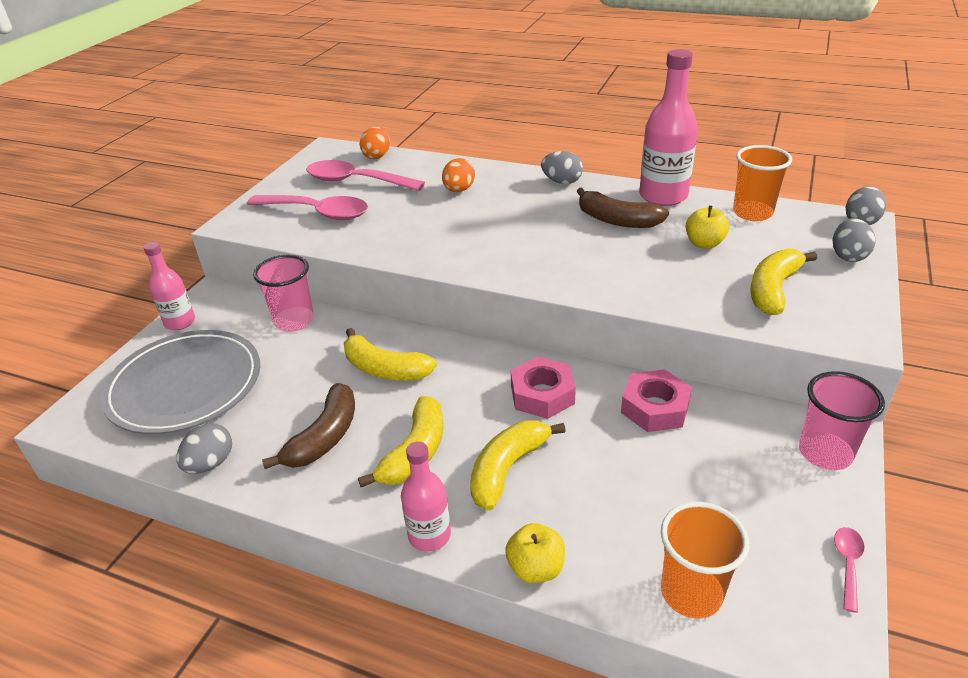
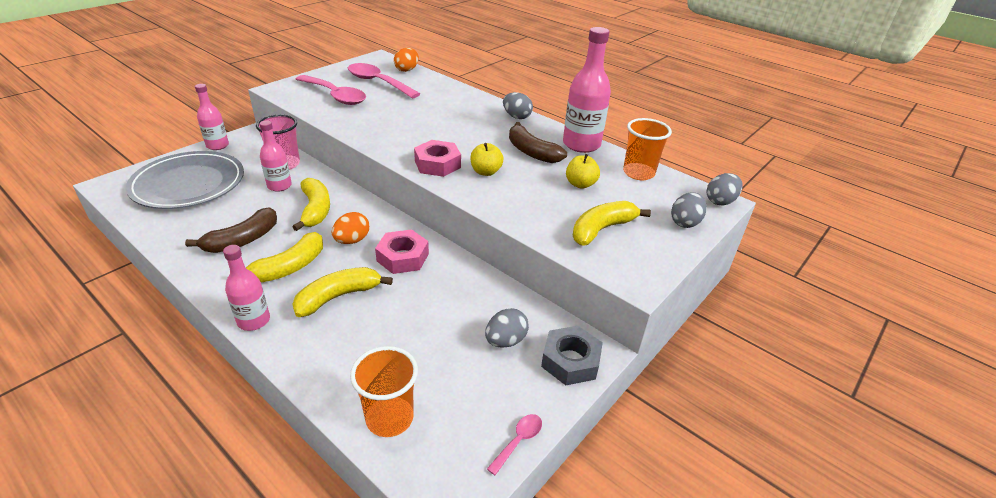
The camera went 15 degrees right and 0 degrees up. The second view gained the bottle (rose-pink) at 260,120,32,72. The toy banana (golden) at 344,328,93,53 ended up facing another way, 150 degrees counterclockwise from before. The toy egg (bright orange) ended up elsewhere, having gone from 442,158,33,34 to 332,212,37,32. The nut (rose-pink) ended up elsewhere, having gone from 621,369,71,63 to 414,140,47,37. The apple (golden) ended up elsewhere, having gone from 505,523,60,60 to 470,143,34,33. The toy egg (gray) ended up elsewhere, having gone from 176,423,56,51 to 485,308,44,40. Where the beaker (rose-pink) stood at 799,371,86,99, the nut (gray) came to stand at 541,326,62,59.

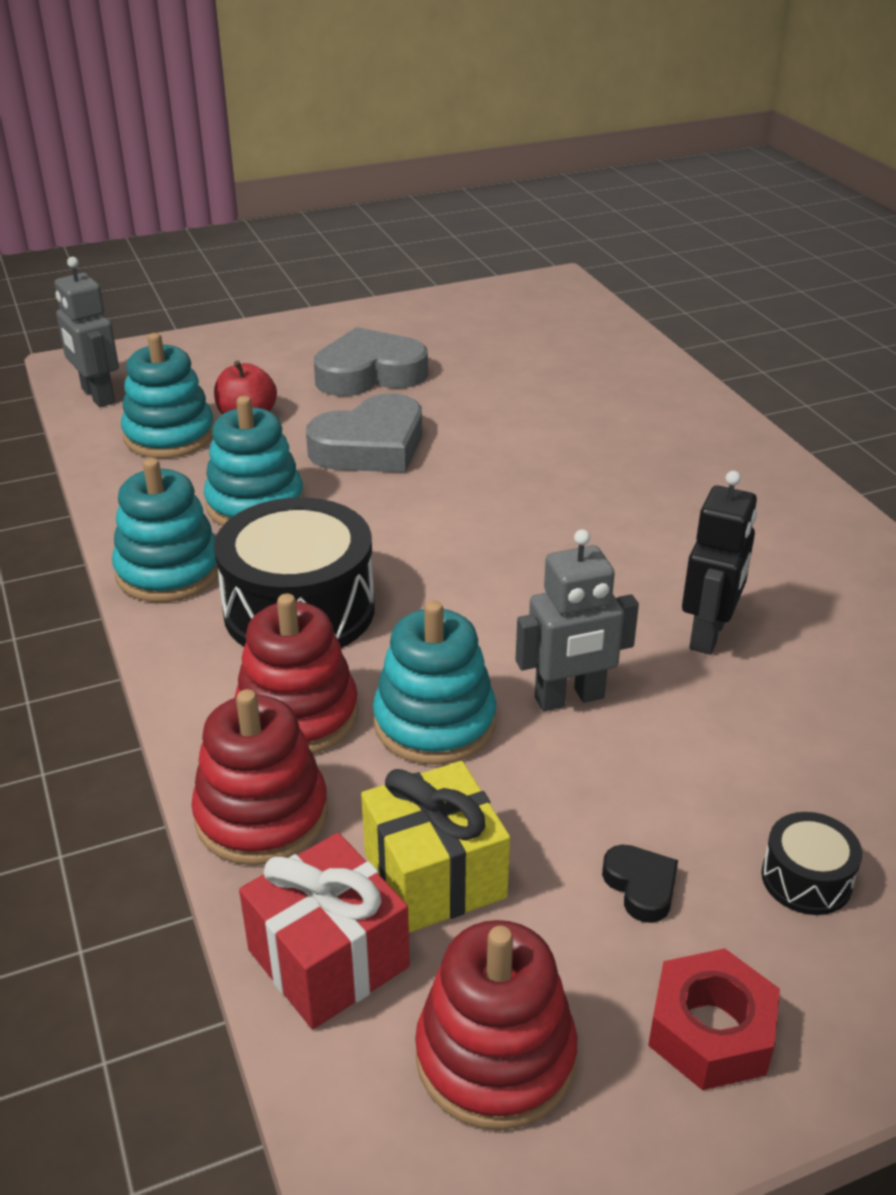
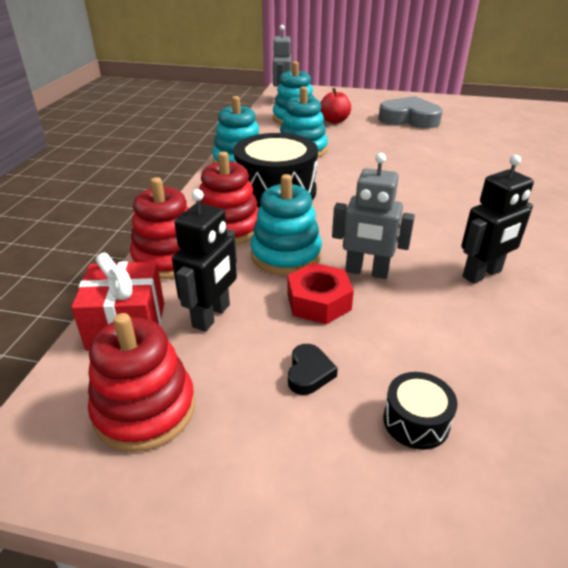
The camera went 35 degrees right and 0 degrees up. Where the gift (golden) stood at 361,761,149,172, the robot (jet-black) came to stand at 172,189,65,143. The nut (red) ended up elsewhere, having gone from 648,948,132,142 to 287,263,67,61. The second view lost the love heart (gray) at 306,393,116,80.

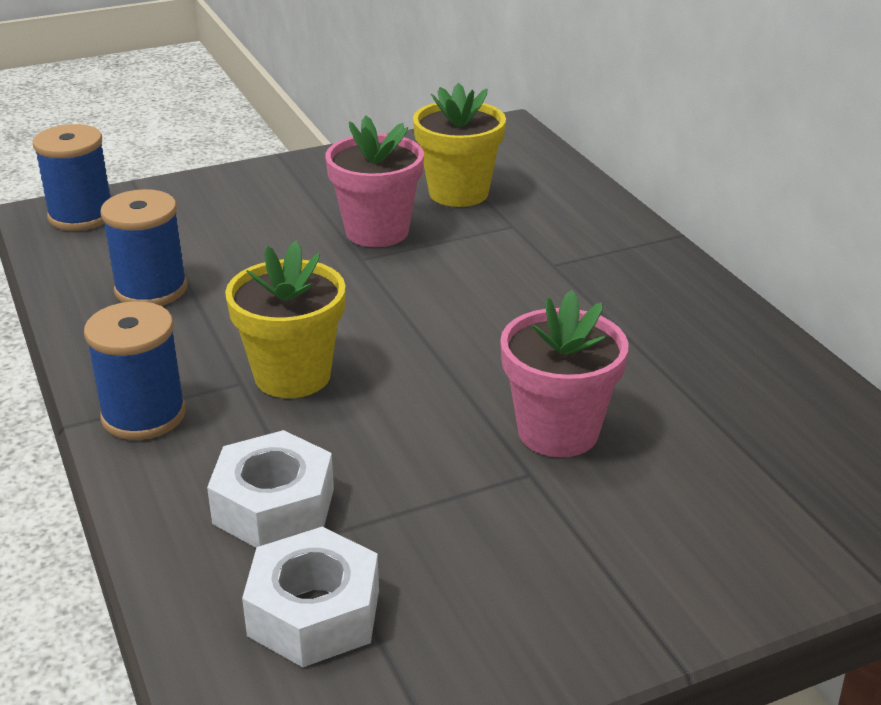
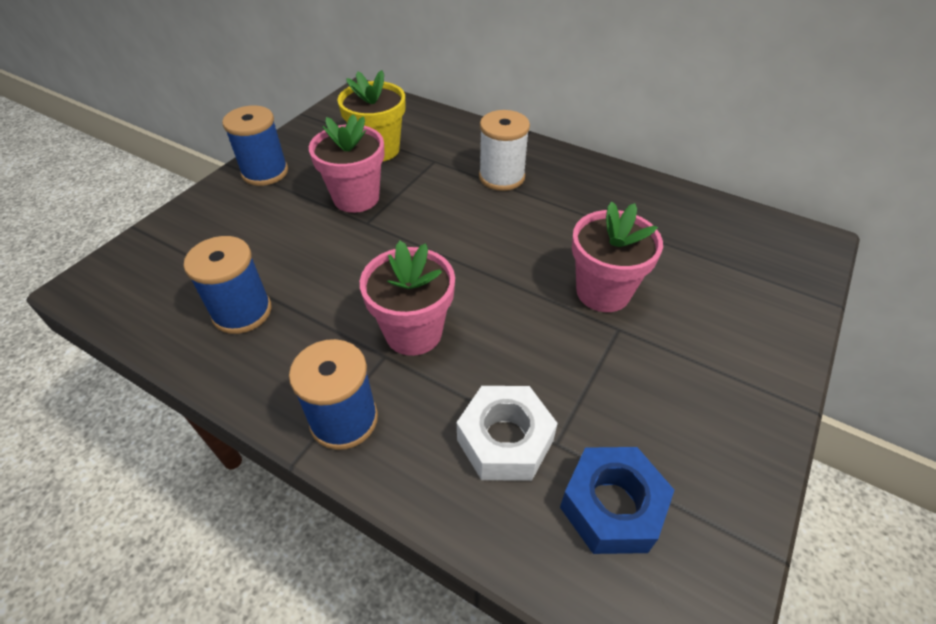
The camera went 35 degrees left and 15 degrees up. The reel of thread (royal blue) ended up elsewhere, having gone from 33,124,78,107 to 222,105,66,81. What was the potted plant (golden) at 225,241,121,157 turned into the potted plant (rose-pink) at 360,241,95,115. The second view gained the reel of thread (white) at 479,110,51,81. What was the nut (white) at 242,527,137,140 turned into the nut (royal blue) at 560,447,114,107.

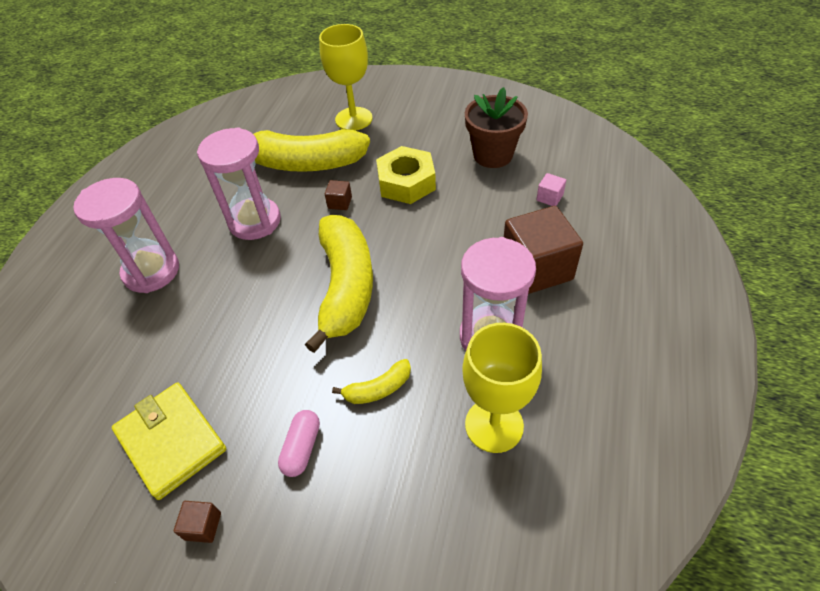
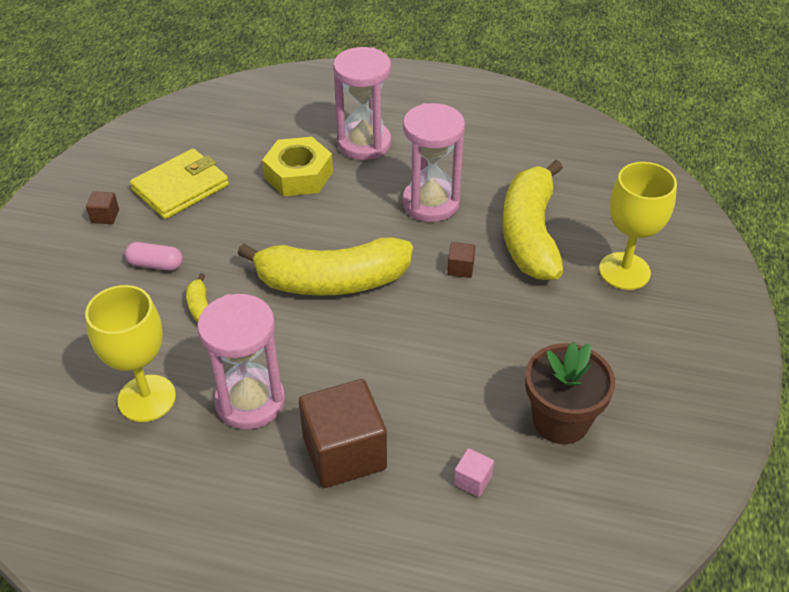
The camera went 85 degrees right and 5 degrees down. The nut (golden) ended up elsewhere, having gone from 376,146,60,58 to 262,137,71,59.

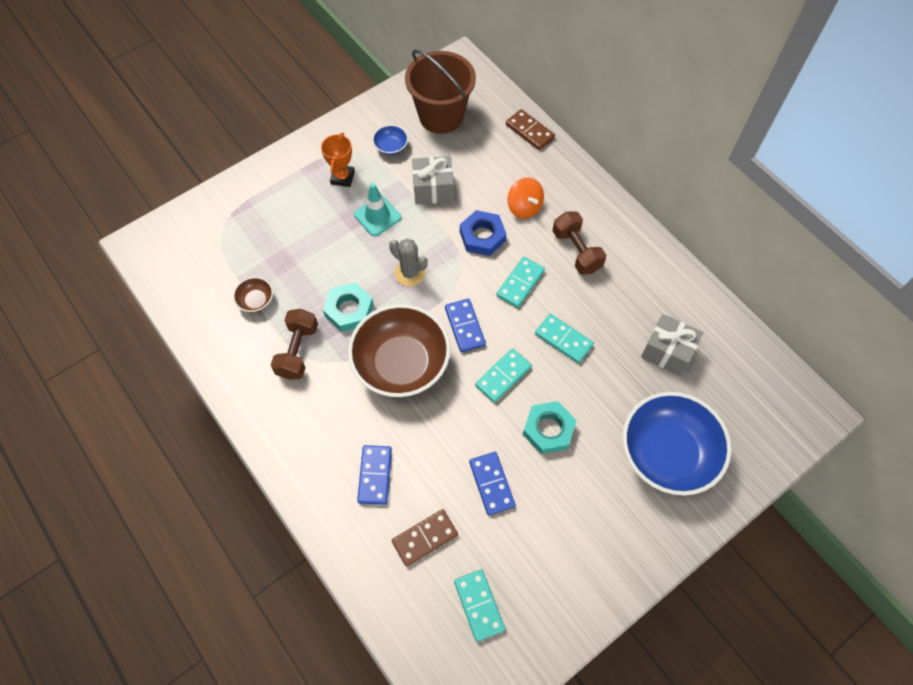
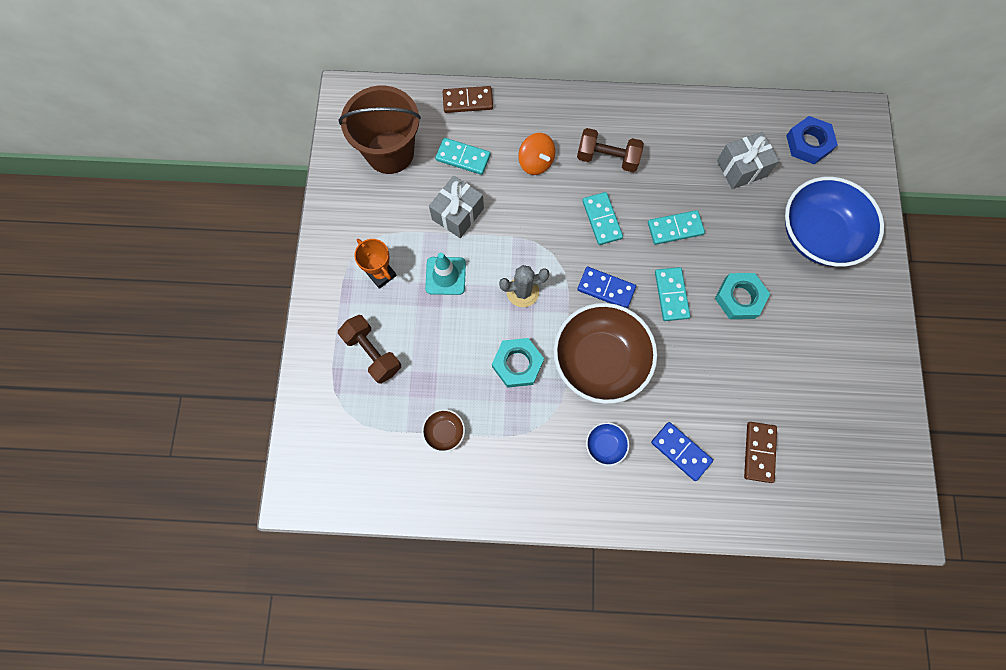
The camera went 50 degrees left and 10 degrees up. The dumbbell (brown) ended up elsewhere, having gone from 271,309,47,71 to 338,315,63,69. The domino piece (teal) ended up elsewhere, having gone from 454,569,51,73 to 435,138,55,37. The toy top (bright orange) at 508,178,36,41 ended up facing another way, 45 degrees clockwise from before. The serving bowl (royal blue) ended up elsewhere, having gone from 372,125,36,30 to 586,422,43,44. The nut (royal blue) ended up elsewhere, having gone from 460,210,47,46 to 786,116,52,48. The second view lost the domino piece (royal blue) at 469,452,46,63.

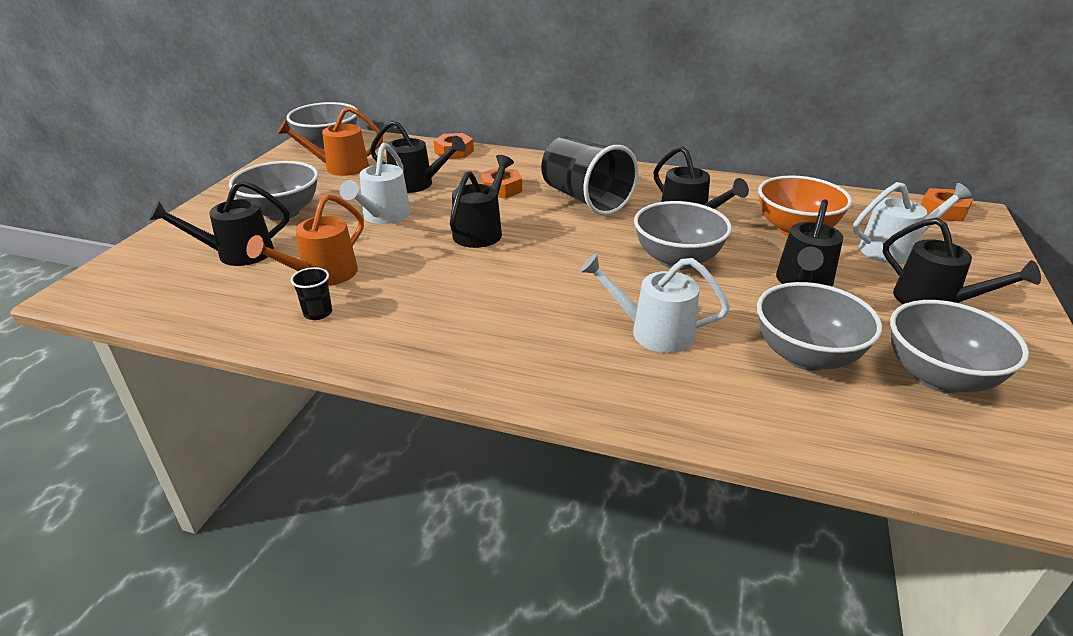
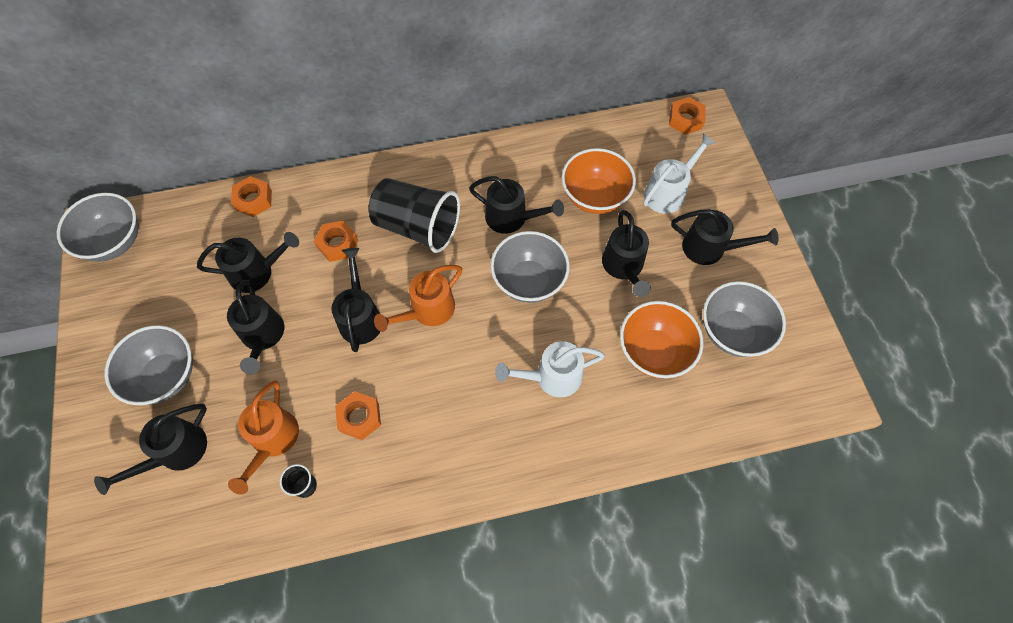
The camera went 30 degrees left and 30 degrees up. What was the sprinkling can (white) at 340,143,71,81 turned into the sprinkling can (jet-black) at 227,280,57,94. The second view gained the nut (bright orange) at 335,391,46,49. The sprinkling can (bright orange) ended up elsewhere, having gone from 277,106,106,70 to 374,265,88,67. What was the serving bowl (gray) at 757,282,125,89 turned into the serving bowl (bright orange) at 620,301,84,77.

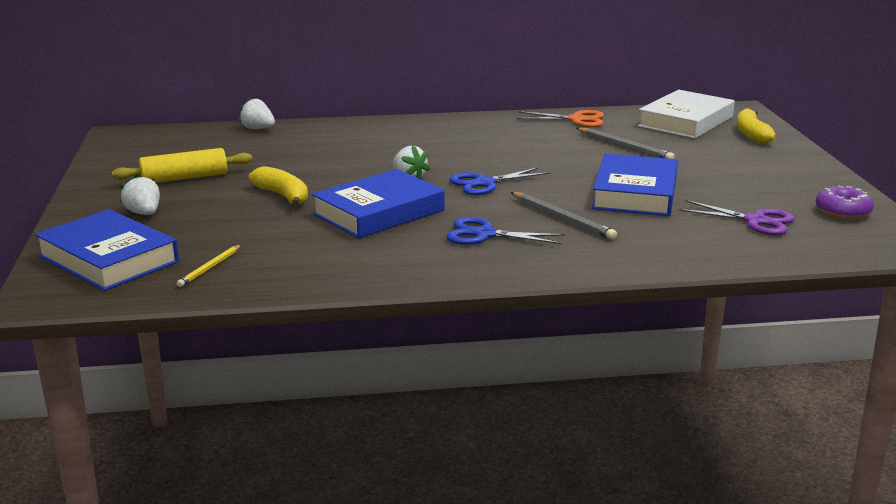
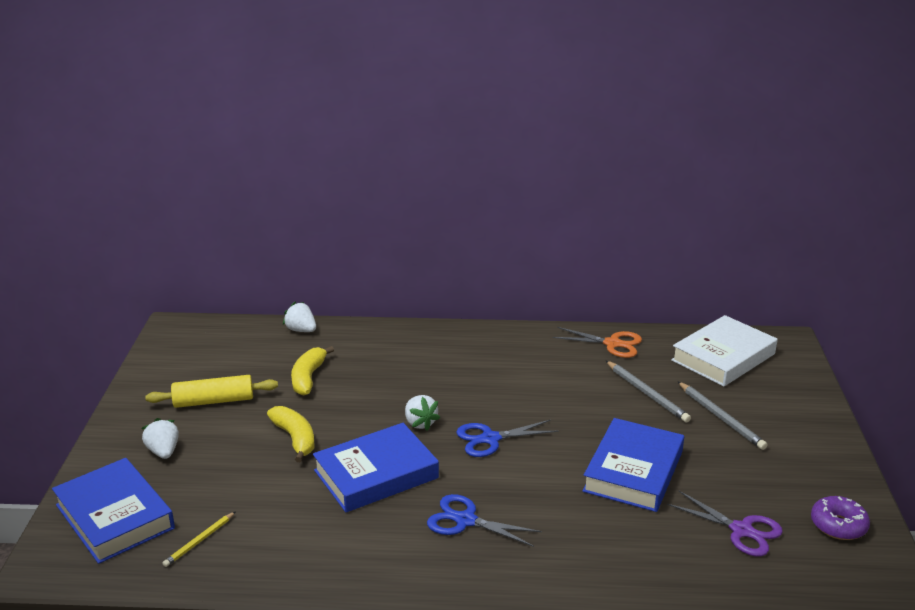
The camera went 10 degrees right and 5 degrees up. The toy banana (golden) ended up elsewhere, having gone from 737,108,39,36 to 291,346,43,50. The lead pencil (gray) ended up elsewhere, having gone from 511,192,106,48 to 678,382,89,68.

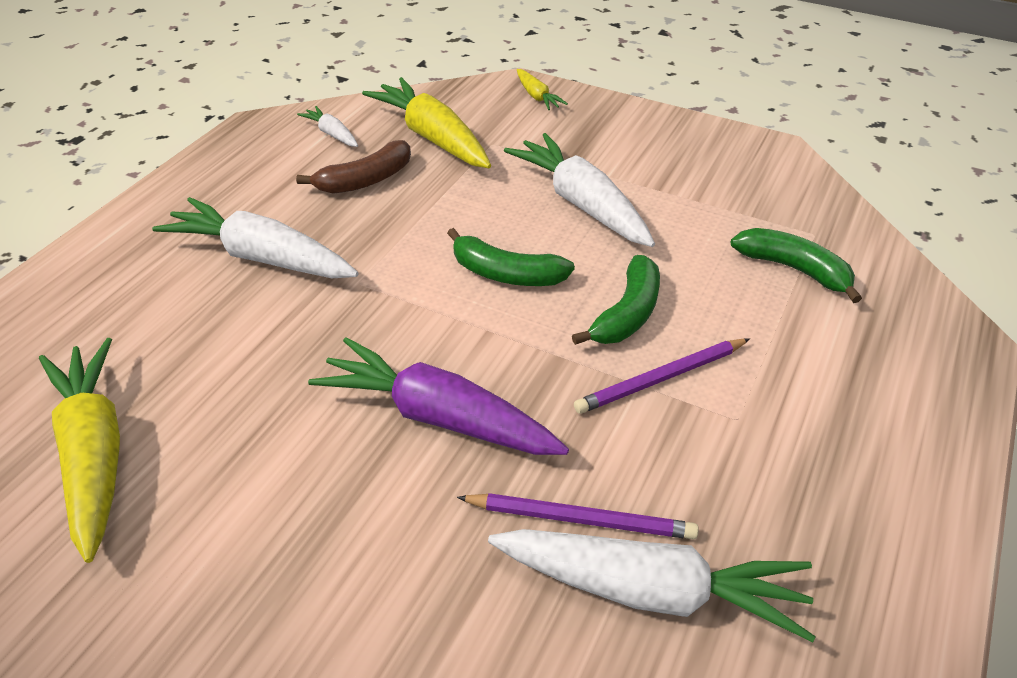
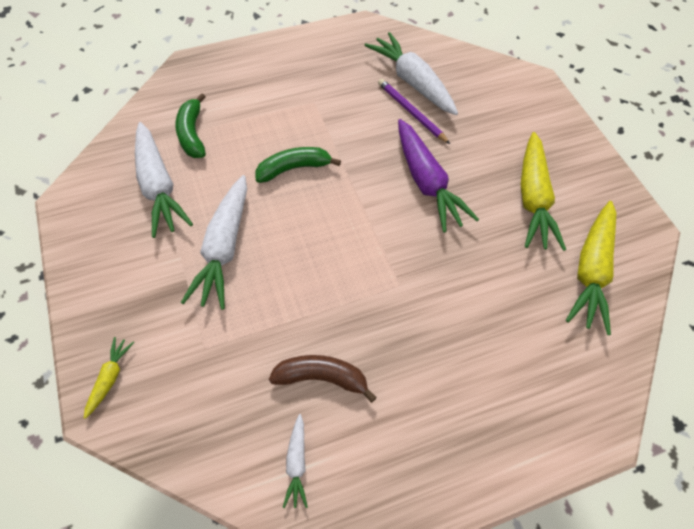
The camera went 140 degrees left and 15 degrees up. The carrot (white) ended up elsewhere, having gone from 152,197,206,81 to 135,122,58,116. The carrot (golden) ended up elsewhere, having gone from 362,77,129,91 to 521,132,45,119. The second view lost the toy banana (leaf-green) at 447,228,128,58. The second view lost the lead pencil (purple) at 574,338,176,76.

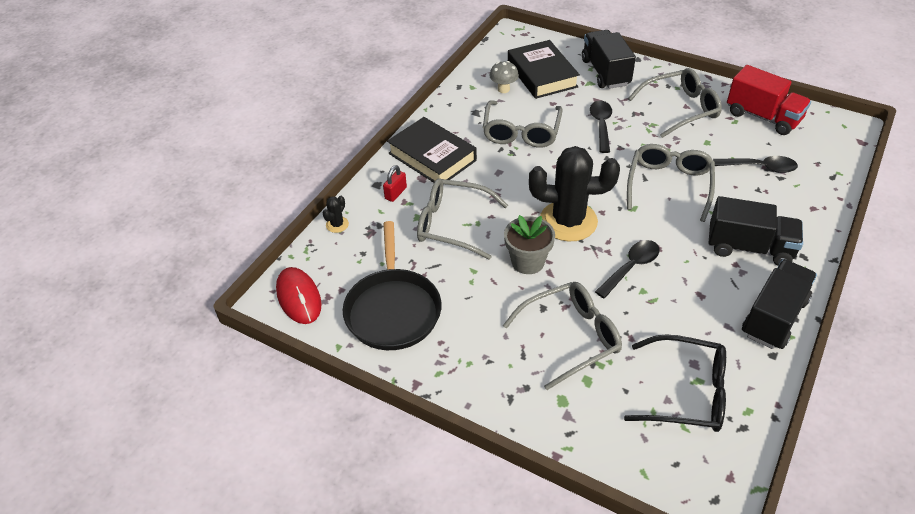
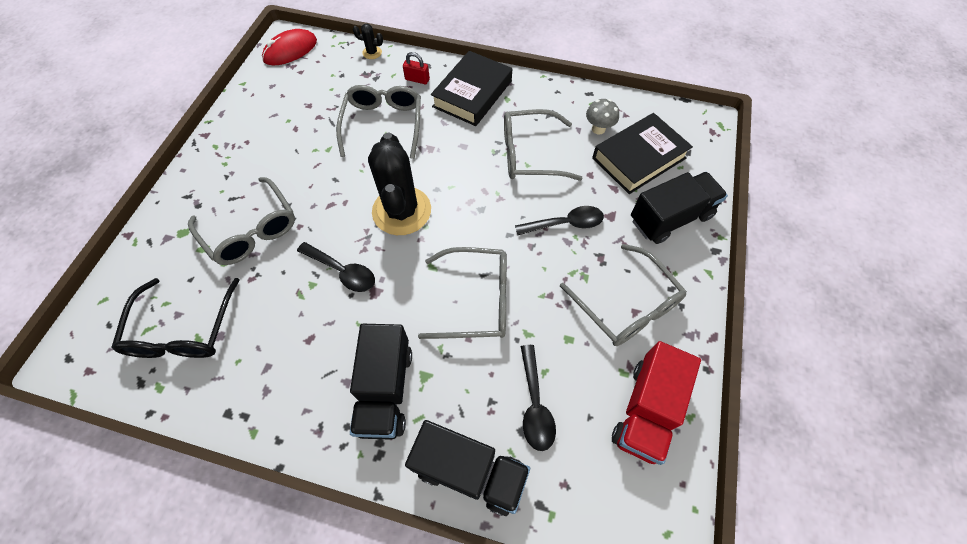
The camera went 75 degrees right and 15 degrees up. The toy truck (jet-black) ended up elsewhere, having gone from 742,260,75,89 to 405,420,125,96. The second view lost the frying pan (jet-black) at 343,221,99,129. The second view lost the potted plant (gray) at 504,215,51,59.

